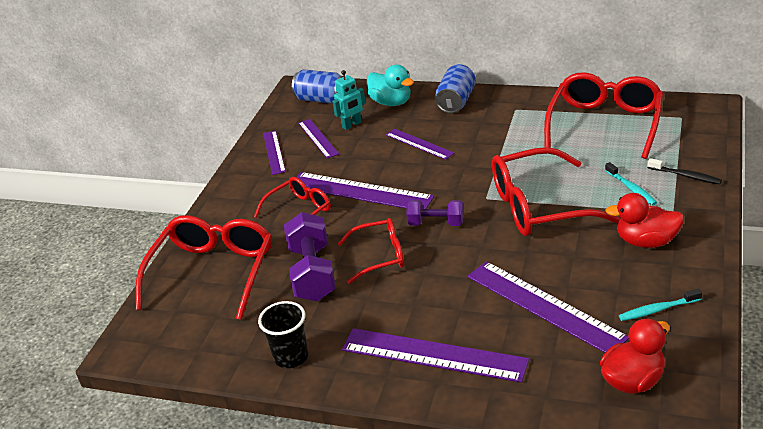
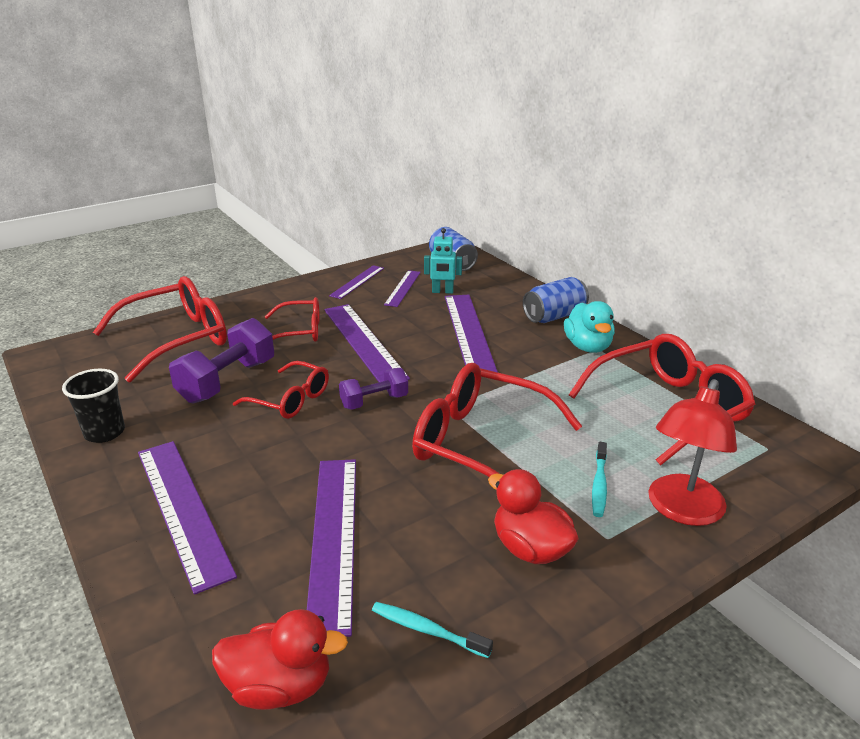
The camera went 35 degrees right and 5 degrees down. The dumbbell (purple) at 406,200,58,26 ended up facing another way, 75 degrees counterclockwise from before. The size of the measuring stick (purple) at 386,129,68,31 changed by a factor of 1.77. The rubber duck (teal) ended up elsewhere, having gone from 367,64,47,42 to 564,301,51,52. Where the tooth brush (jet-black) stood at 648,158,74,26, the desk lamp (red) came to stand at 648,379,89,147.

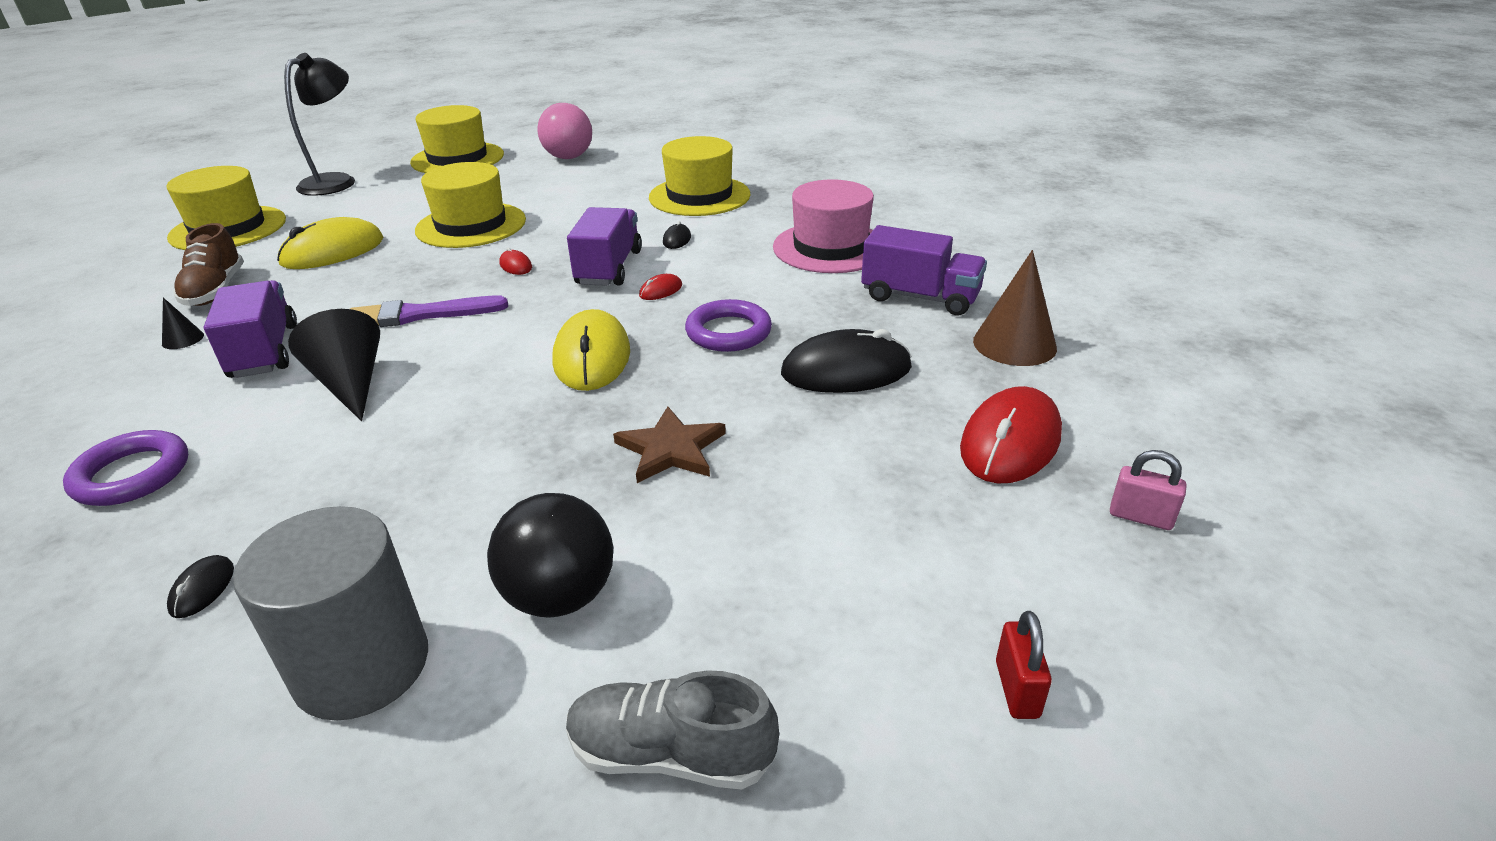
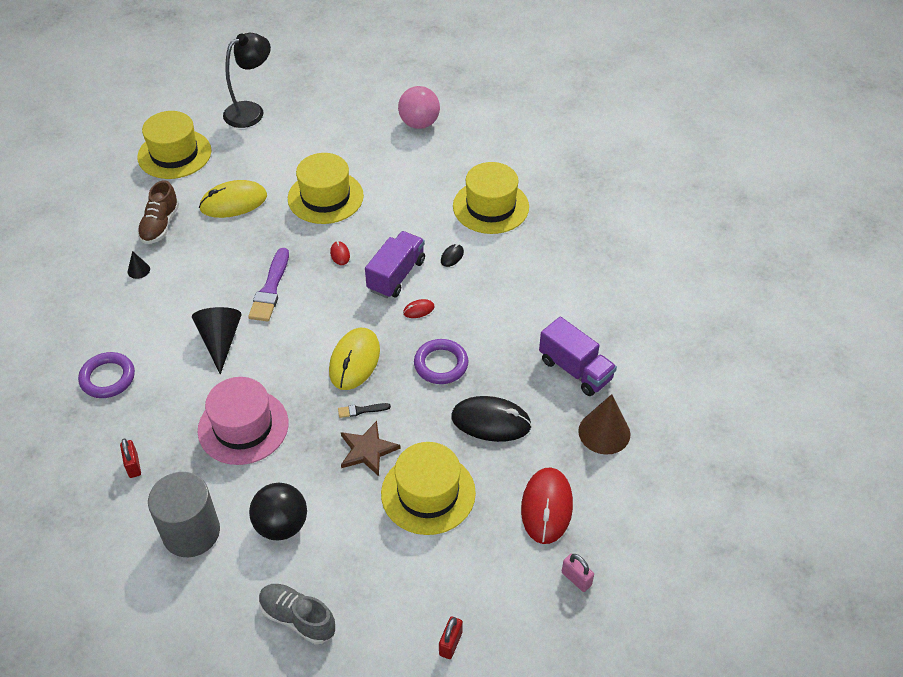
The camera went 20 degrees right and 15 degrees up. Where the PC mouse (jet-black) stood at 167,555,67,63, the padlock (red) came to stand at 120,438,21,40. The tall hat (rose-pink) ended up elsewhere, having gone from 773,179,101,94 to 198,377,91,88. The brush (purple) at 350,296,158,31 ended up facing another way, 90 degrees counterclockwise from before. The second view gained the brush (jet-black) at 338,403,53,15. The tall hat (golden) ended up elsewhere, having gone from 410,105,94,68 to 381,442,95,93. The PC mouse (red) at 960,386,102,98 ended up facing another way, 45 degrees counterclockwise from before. The second view lost the toy truck (purple) at 204,280,93,98.

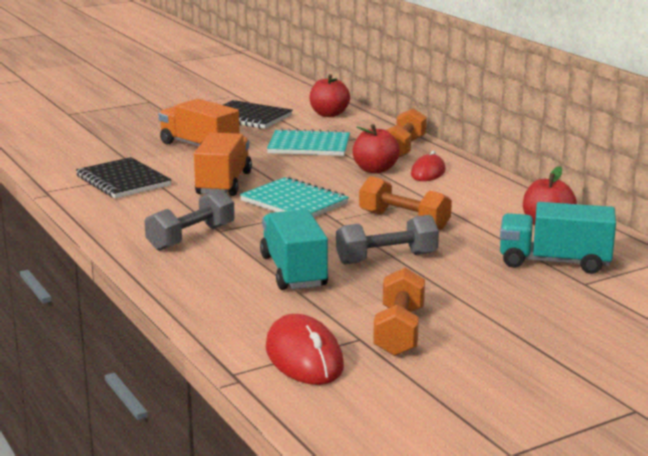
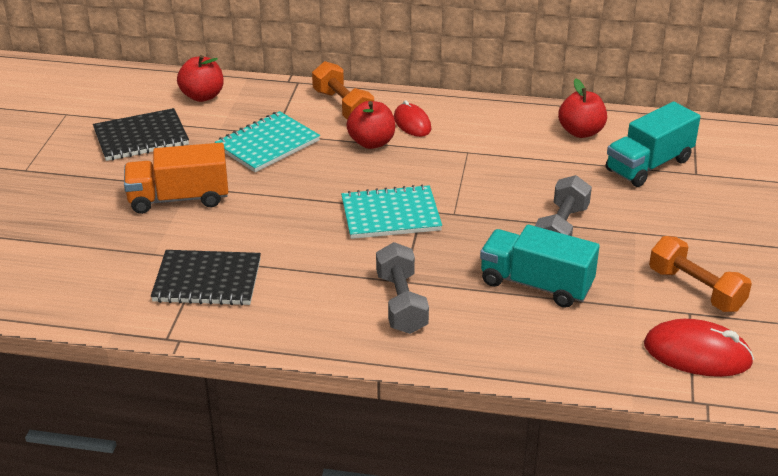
The camera went 50 degrees left and 15 degrees up. The second view lost the toy truck (bright orange) at 194,132,58,64. The second view lost the dumbbell (bright orange) at 359,176,93,54.

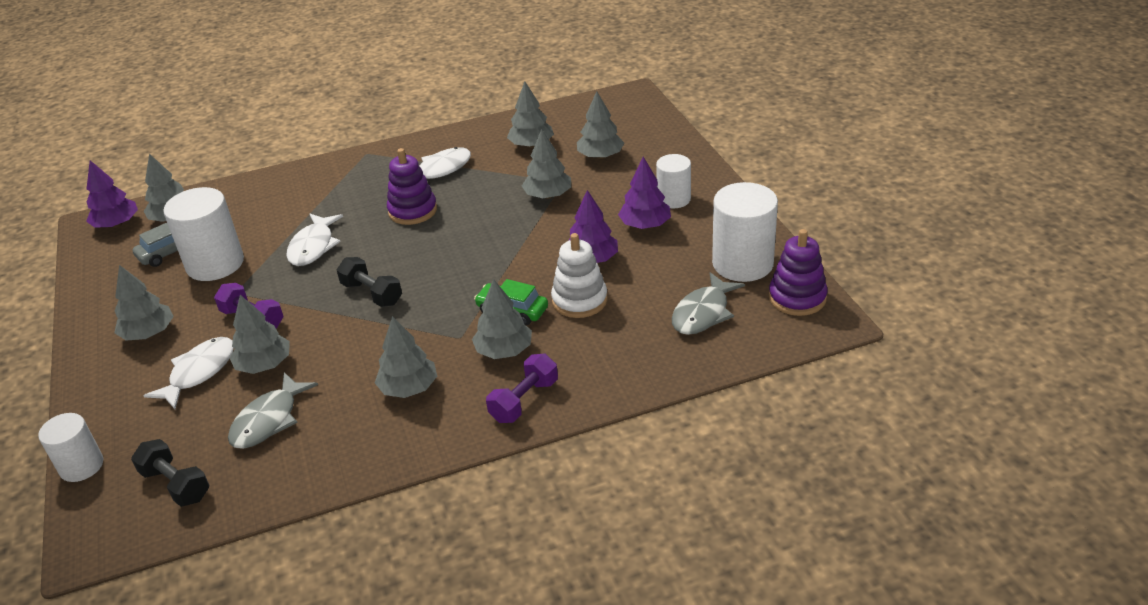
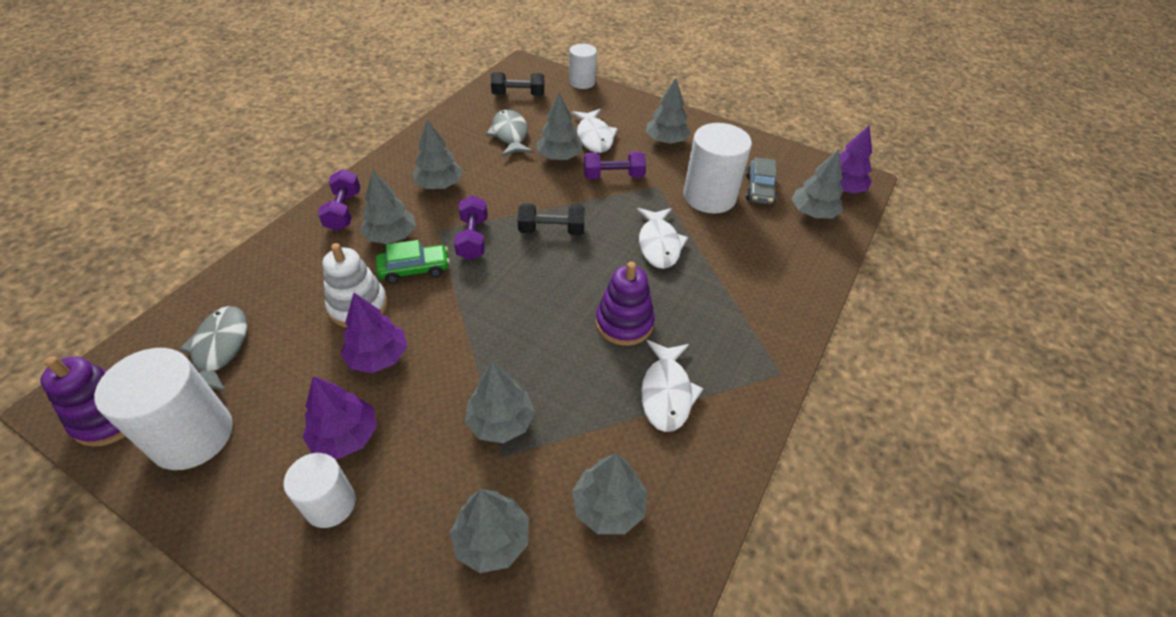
The camera went 135 degrees right and 10 degrees up. The second view gained the dumbbell (purple) at 454,195,33,65. The fish figure (white) at 286,214,57,52 ended up facing another way, 150 degrees counterclockwise from before.

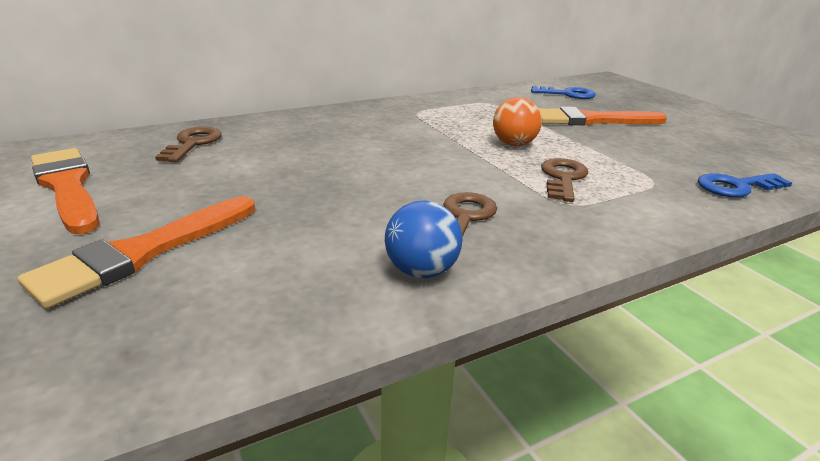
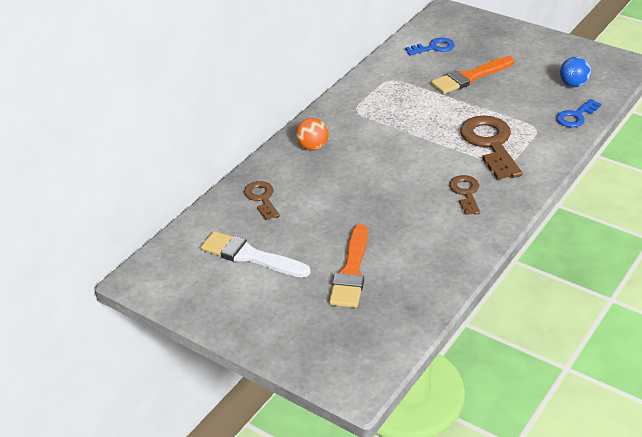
The camera went 25 degrees left and 10 degrees up. What was the brush (bright orange) at 31,148,68,86 turned into the brush (white) at 201,231,110,47. The ball (bright orange) ended up elsewhere, having gone from 493,97,49,49 to 296,118,33,32. The size of the key (brown) at 541,158,47,44 changed by a factor of 1.79. The ball (royal blue) ended up elsewhere, having gone from 385,200,78,78 to 560,57,31,30.

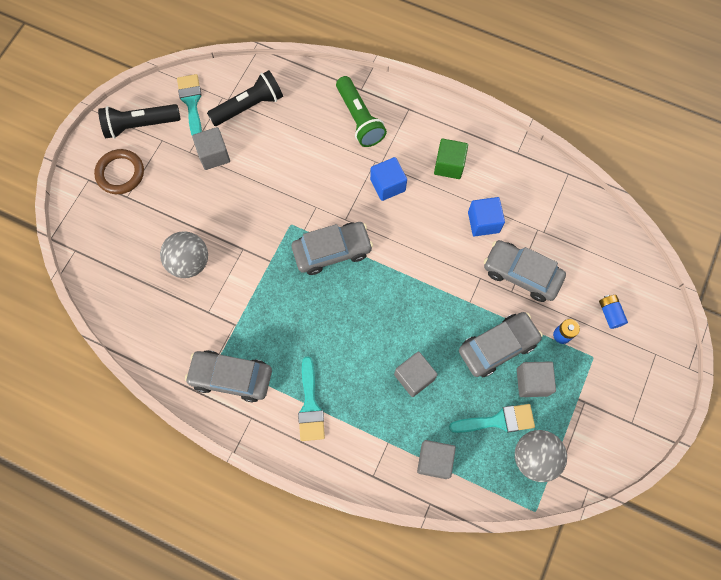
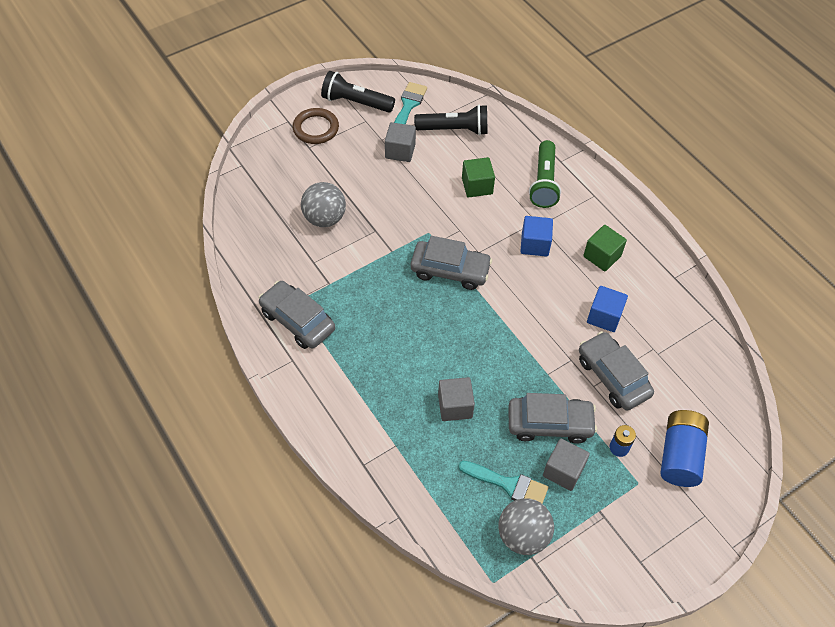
The camera went 30 degrees right and 15 degrees down. The second view gained the solid cube (leaf-green) at 462,157,33,40. The size of the power cell (royal blue) at 599,295,29,34 changed by a factor of 1.98. The second view lost the brush (teal) at 298,357,27,84. The second view lost the solid cube (gray) at 417,440,39,39.

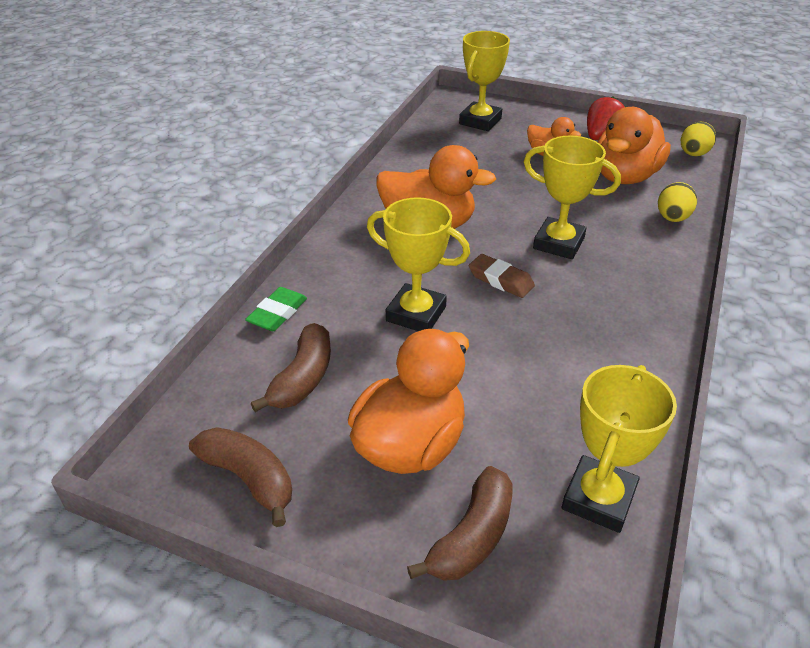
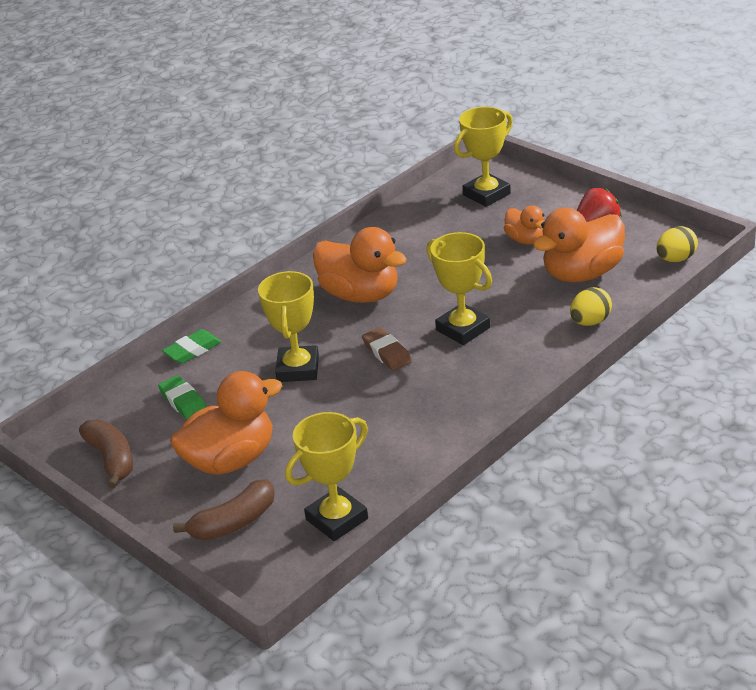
The camera went 25 degrees right and 5 degrees down. Where the toy banana (brown) stood at 251,323,80,89, the eraser (leaf-green) came to stand at 158,375,49,45. The trophy (golden) at 367,197,103,134 ended up facing another way, 45 degrees clockwise from before.

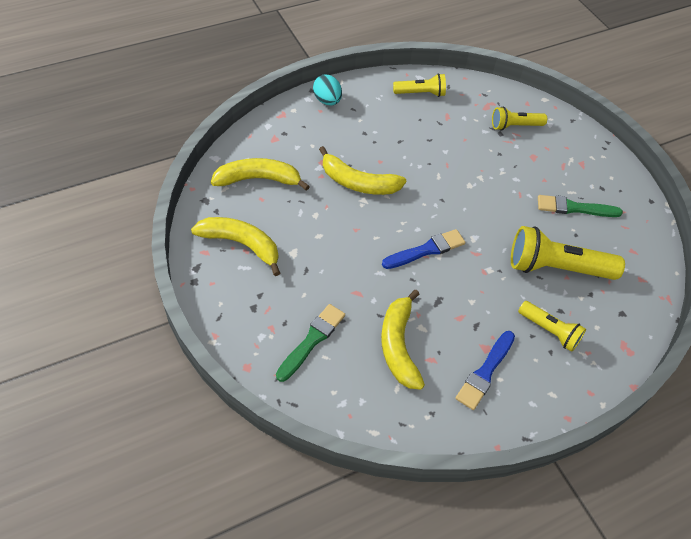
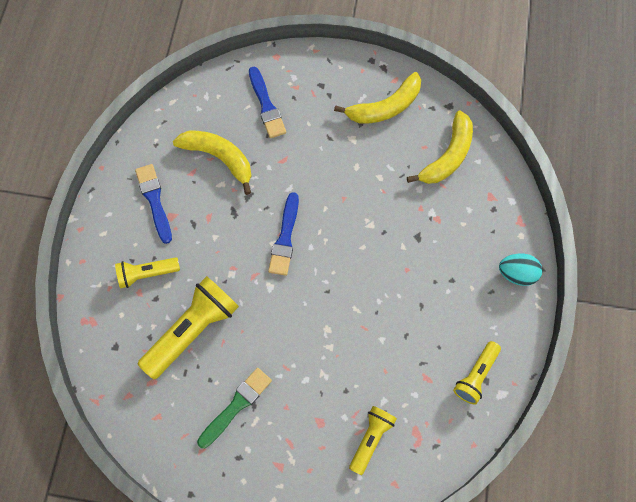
The camera went 130 degrees right and 15 degrees up. What was the brush (leaf-green) at 276,304,69,78 turned into the brush (royal blue) at 249,67,37,71. The second view lost the toy banana (golden) at 319,146,87,49.

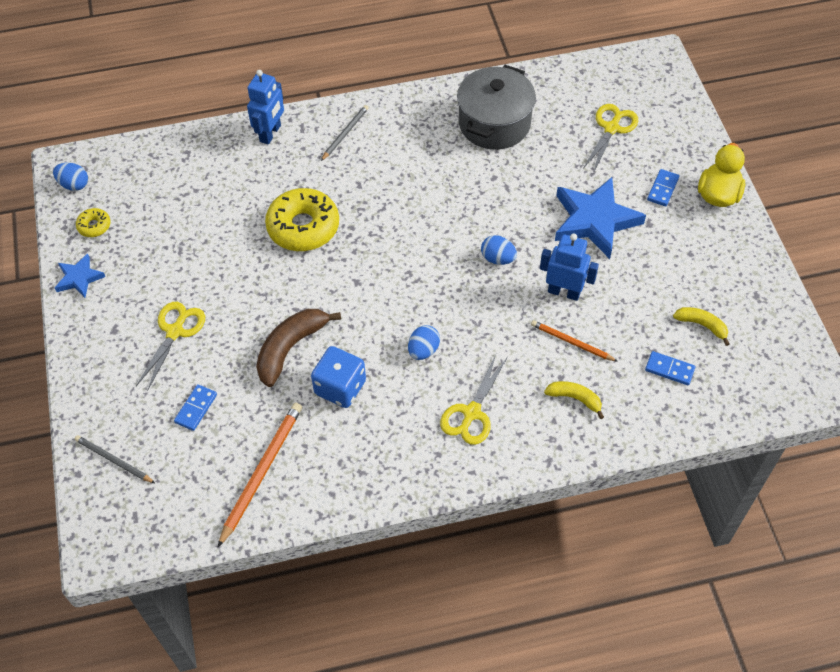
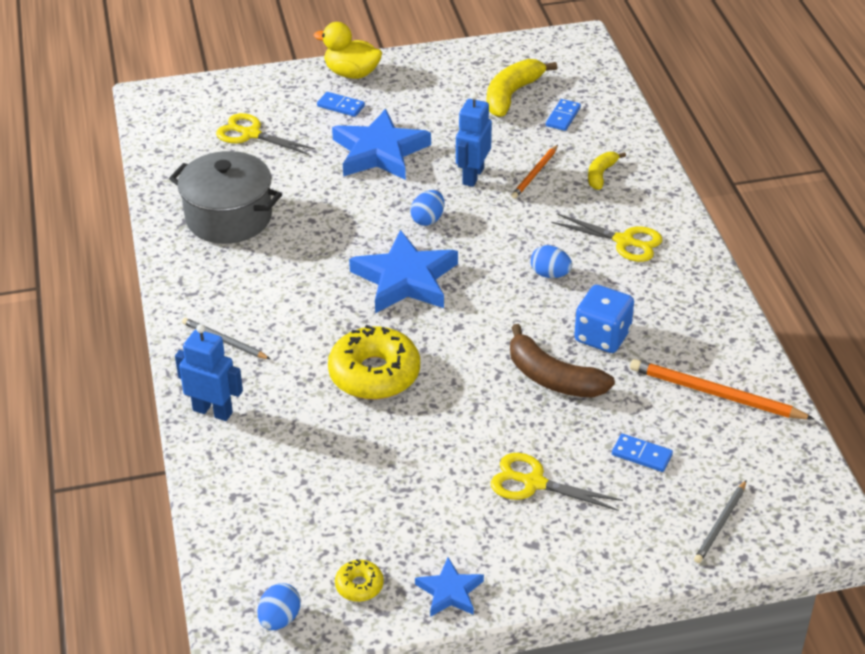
The camera went 90 degrees left and 15 degrees down. The second view gained the star (royal blue) at 349,230,109,83. The size of the toy banana (golden) at 673,307,57,39 changed by a factor of 1.74.

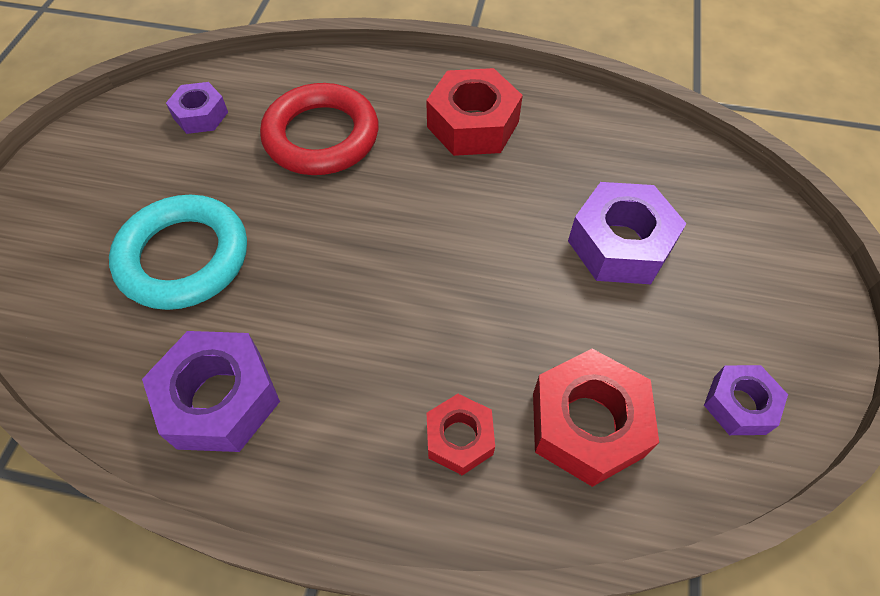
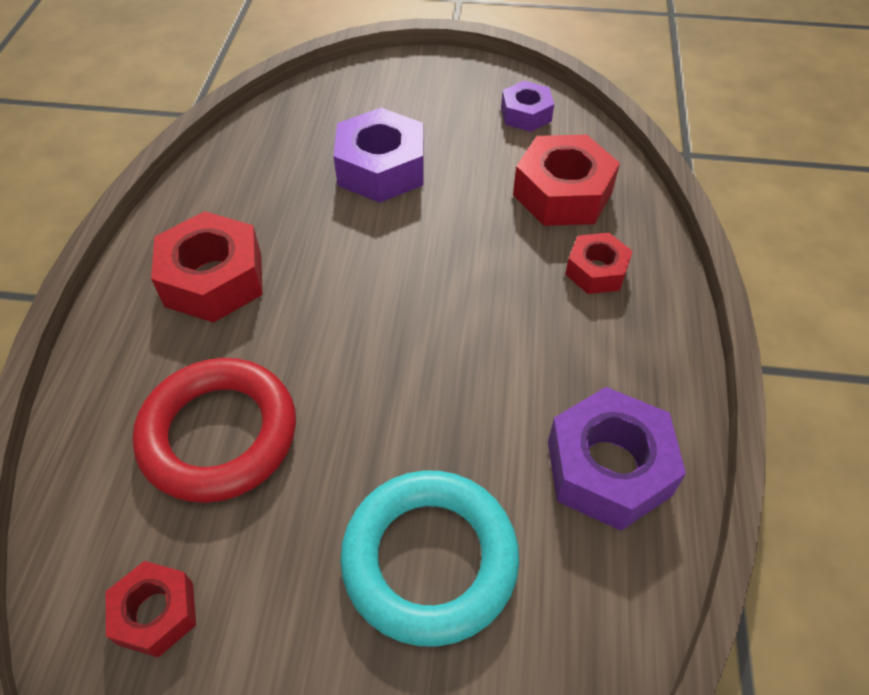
The camera went 95 degrees left and 5 degrees down. What was the nut (purple) at 166,82,62,52 turned into the nut (red) at 106,561,90,97.

